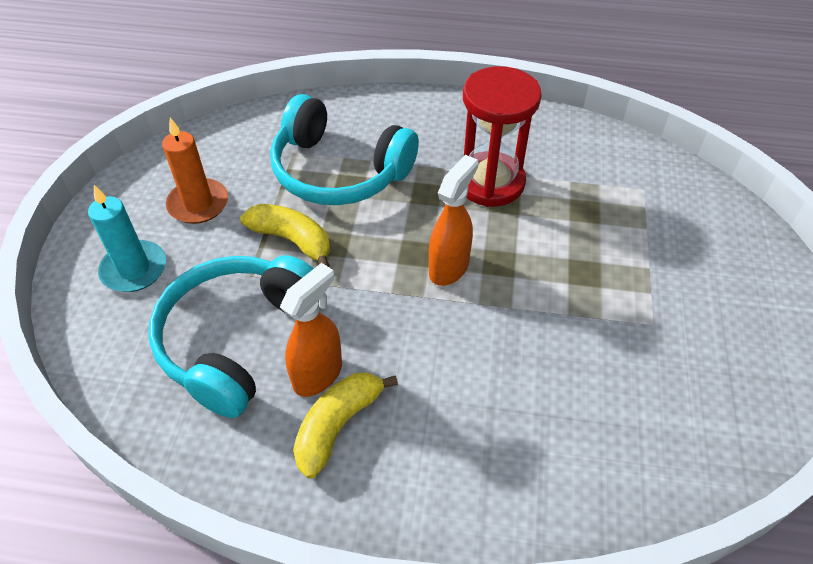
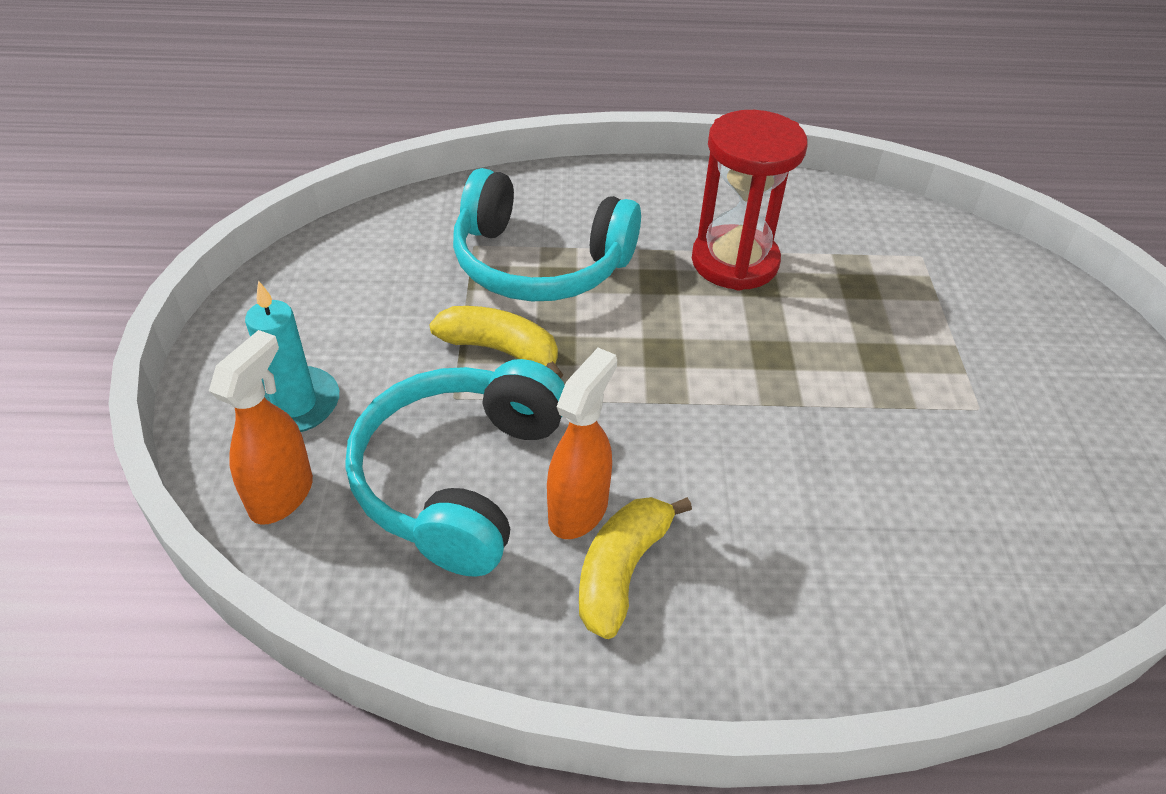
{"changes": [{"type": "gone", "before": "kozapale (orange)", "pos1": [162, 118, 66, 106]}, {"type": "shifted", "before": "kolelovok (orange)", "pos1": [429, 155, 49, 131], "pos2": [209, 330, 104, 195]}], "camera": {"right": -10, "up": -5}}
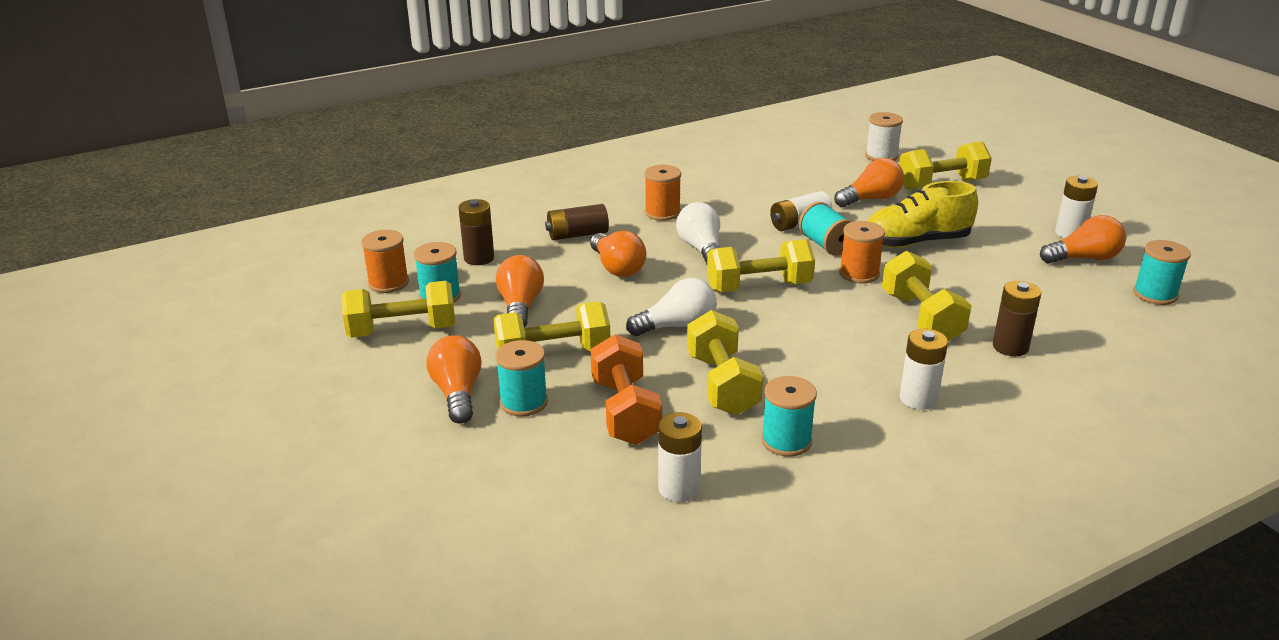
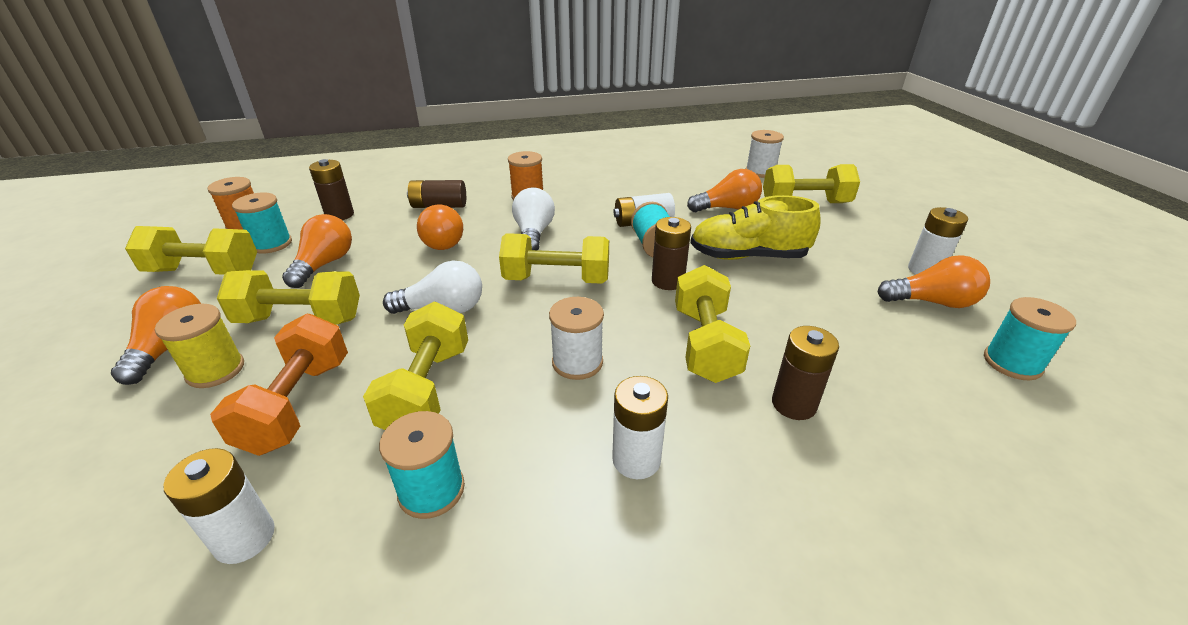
{"changes": [{"type": "repainted", "before": "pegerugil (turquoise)", "after": "pegerugil (yellow)", "pos1": [495, 340, 53, 77], "pos2": [155, 304, 89, 84]}, {"type": "swapped", "before": "pegerugil (orange)", "after": "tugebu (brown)", "pos1": [839, 221, 46, 63], "pos2": [652, 217, 39, 73]}, {"type": "new", "after": "pegerugil (white)", "pos2": [549, 297, 55, 83]}], "camera": {"right": 15, "up": 5}}
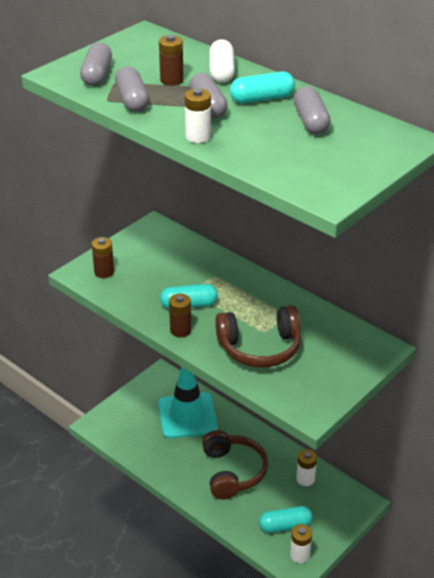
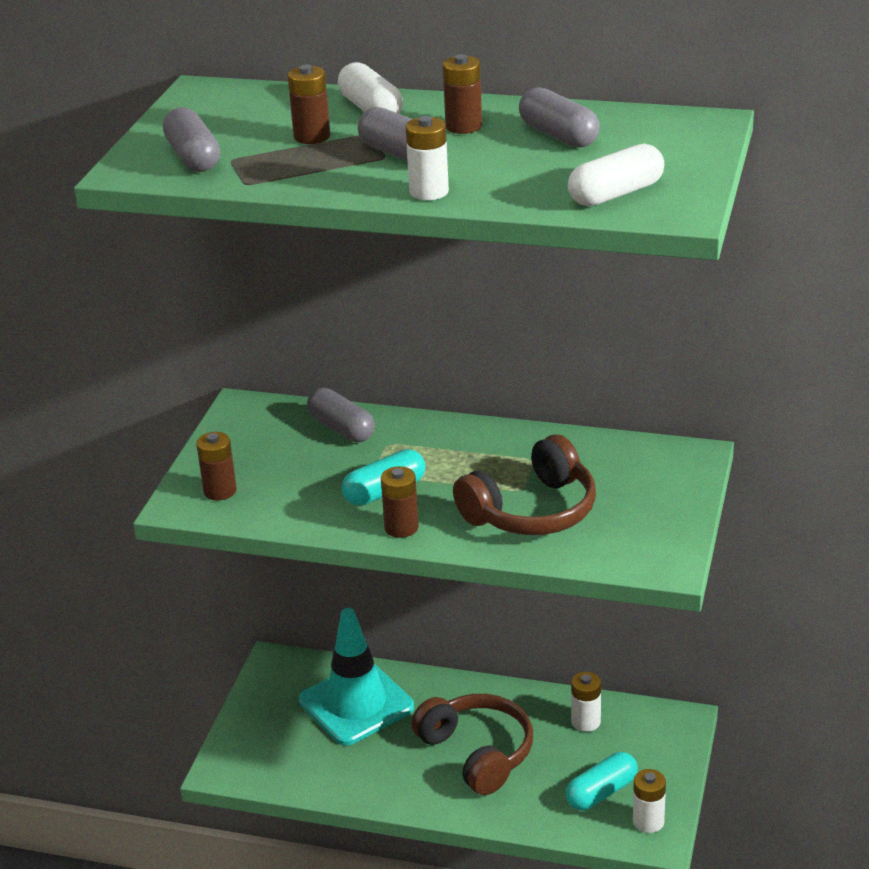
{"changes": [{"type": "shifted", "before": "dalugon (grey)", "pos1": [115, 66, 34, 46], "pos2": [307, 388, 68, 54]}, {"type": "swapped", "before": "dalugon (turquoise)", "after": "tugebu (brown)", "pos1": [230, 72, 65, 32], "pos2": [443, 54, 39, 80]}, {"type": "new", "after": "dalugon (white)", "pos2": [568, 144, 96, 62]}], "camera": {"right": -25, "up": -5}}
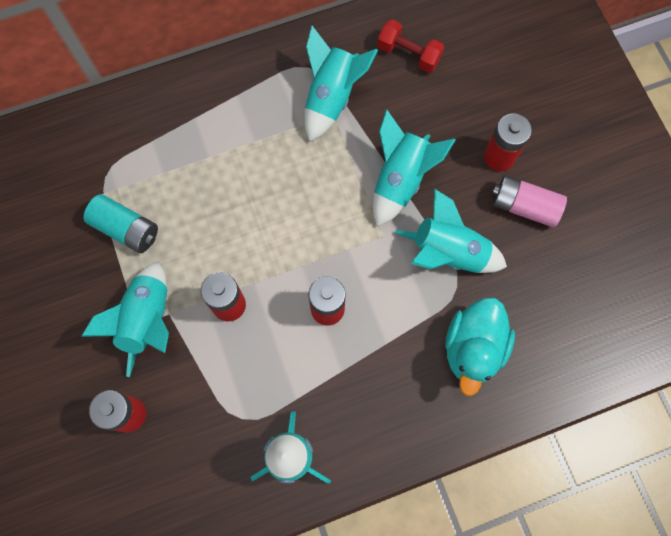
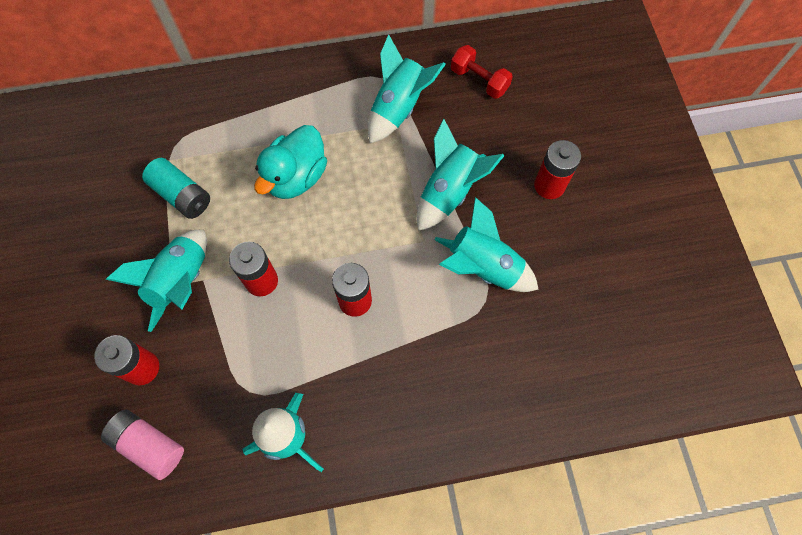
{"changes": [{"type": "shifted", "before": "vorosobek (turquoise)", "pos1": [445, 298, 70, 98], "pos2": [254, 125, 73, 74]}, {"type": "shifted", "before": "tugebu (pink)", "pos1": [492, 175, 75, 53], "pos2": [101, 409, 83, 71]}], "camera": {"right": 10, "up": -5}}
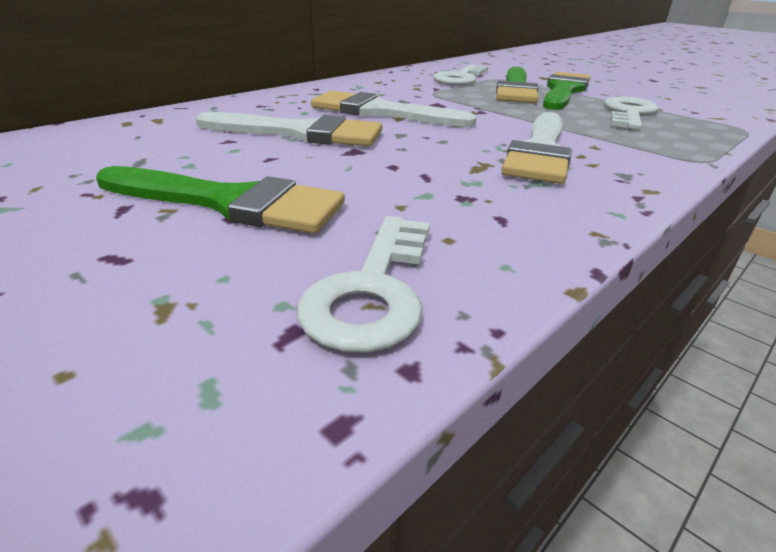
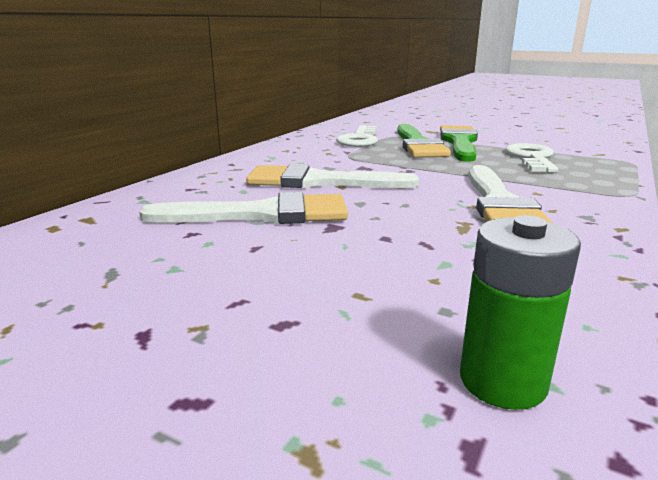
{"changes": [{"type": "gone", "before": "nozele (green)", "pos1": [96, 166, 249, 67]}, {"type": "swapped", "before": "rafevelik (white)", "after": "tugebu (green)", "pos1": [297, 216, 133, 137], "pos2": [460, 215, 121, 195]}], "camera": {"right": -15, "up": -10}}
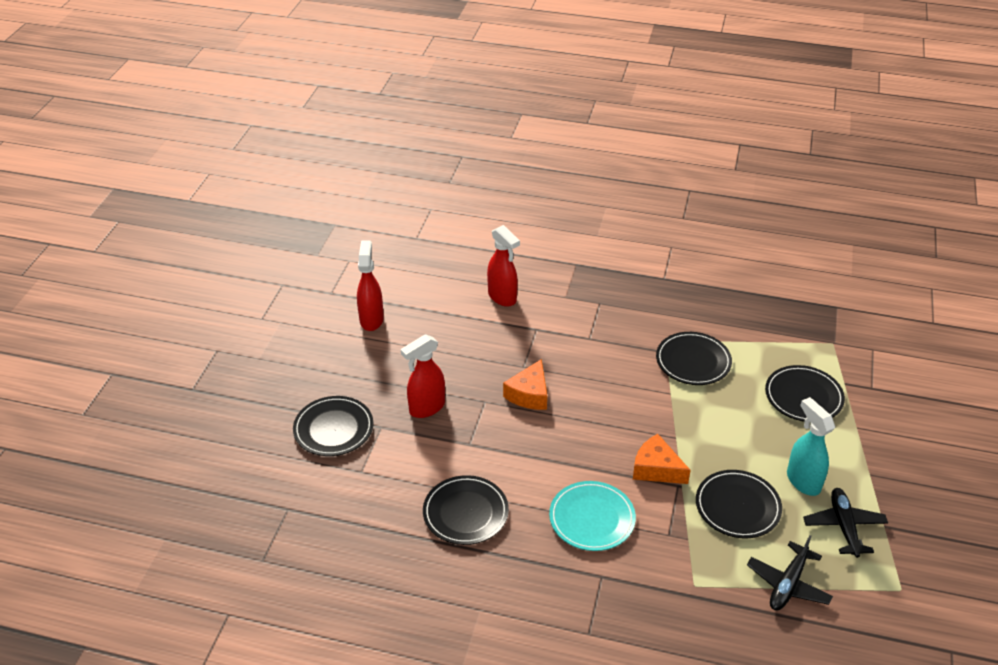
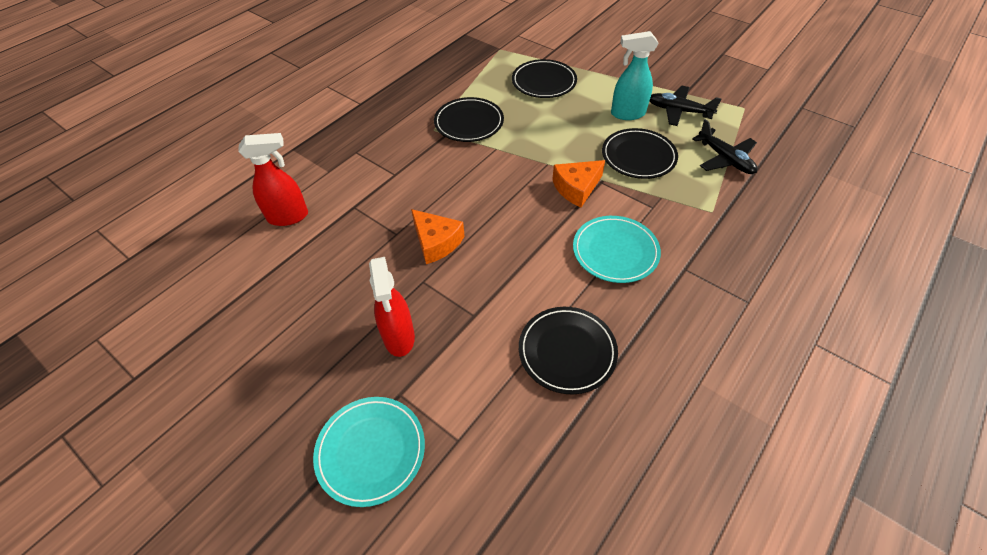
{"changes": [{"type": "repainted", "before": "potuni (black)", "after": "potuni (turquoise)", "pos1": [293, 396, 80, 60], "pos2": [313, 397, 112, 110]}, {"type": "gone", "before": "kolelovok (red)", "pos1": [357, 240, 27, 91]}], "camera": {"right": -65, "up": 10}}
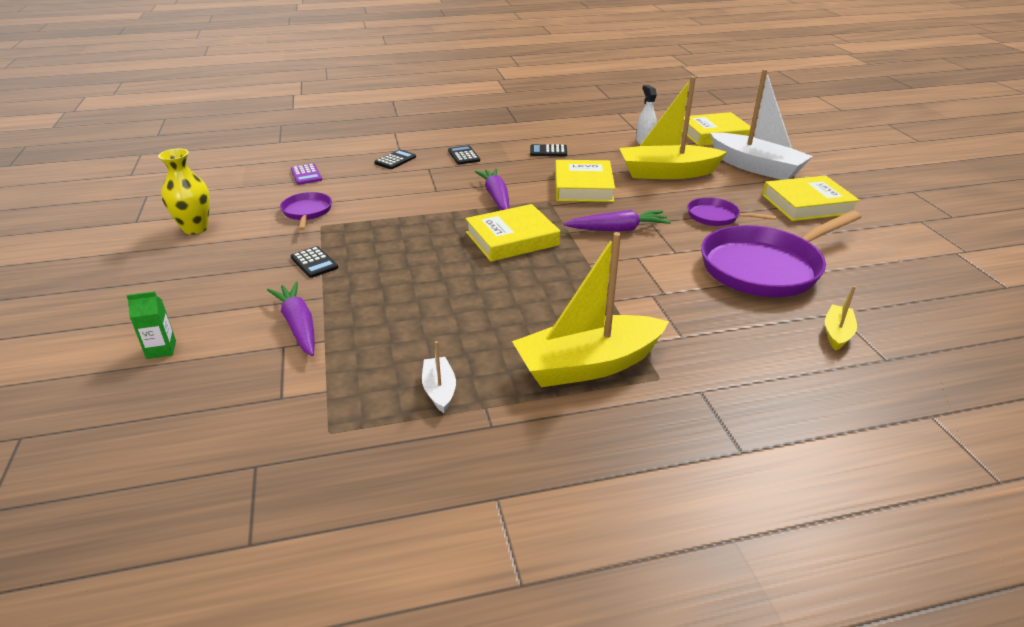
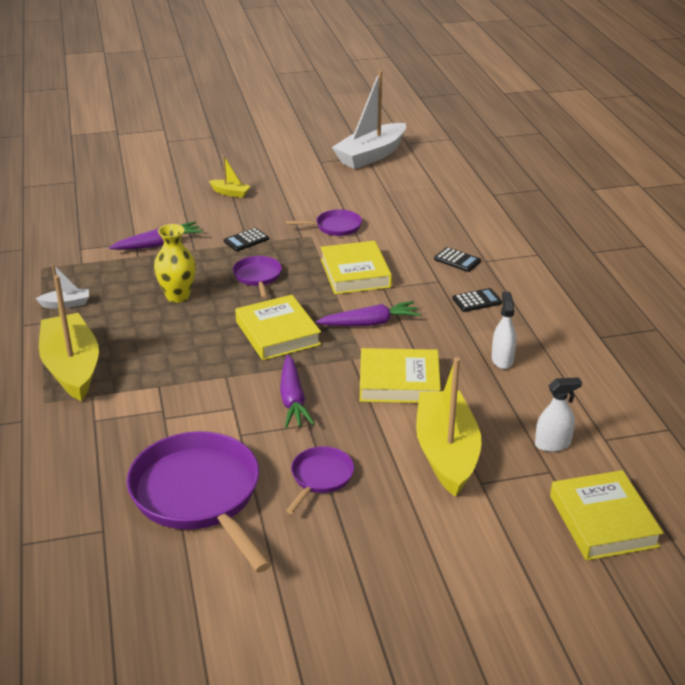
{"changes": [{"type": "gone", "before": "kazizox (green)", "pos1": [126, 291, 50, 68]}, {"type": "shifted", "before": "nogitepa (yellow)", "pos1": [158, 149, 52, 85], "pos2": [154, 224, 42, 79]}, {"type": "gone", "before": "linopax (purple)", "pos1": [291, 163, 31, 22]}, {"type": "swapped", "before": "linopax (black)", "after": "kolelovok (white)", "pos1": [530, 144, 37, 12], "pos2": [491, 292, 25, 77]}, {"type": "shifted", "before": "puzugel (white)", "pos1": [710, 69, 103, 111], "pos2": [332, 71, 74, 98]}, {"type": "shifted", "before": "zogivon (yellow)", "pos1": [762, 175, 98, 46], "pos2": [320, 241, 72, 53]}, {"type": "shifted", "before": "puzugel (yellow)", "pos1": [825, 286, 32, 65], "pos2": [209, 155, 42, 43]}, {"type": "new", "after": "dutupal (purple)", "pos2": [233, 256, 49, 42]}], "camera": {"right": 90, "up": 0}}
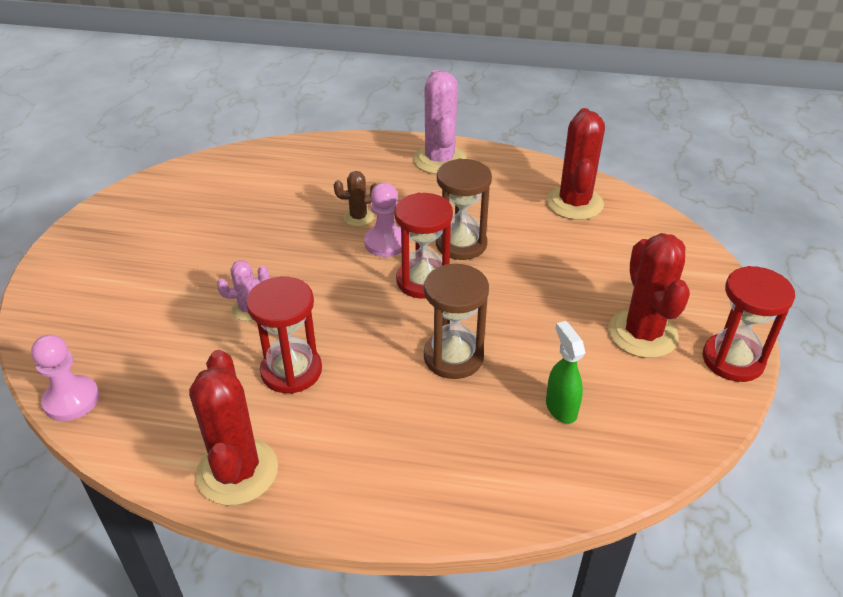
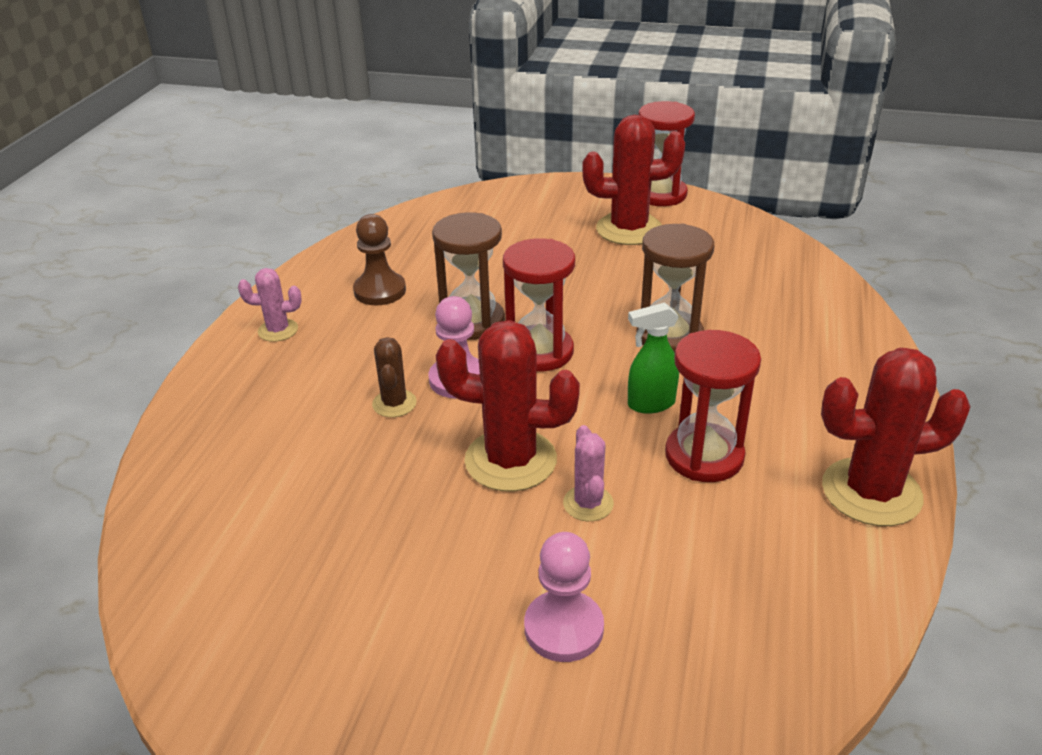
{"changes": [{"type": "shifted", "before": "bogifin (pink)", "pos1": [31, 335, 68, 86], "pos2": [524, 532, 80, 130]}, {"type": "scaled", "before": "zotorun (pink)", "pos1": [413, 70, 54, 104], "pos2": [238, 268, 64, 74], "scale": 0.52}, {"type": "shifted", "before": "zotorun (red)", "pos1": [546, 108, 59, 112], "pos2": [436, 320, 144, 172]}, {"type": "shifted", "before": "kolelovok (green)", "pos1": [546, 321, 39, 103], "pos2": [628, 303, 51, 111]}, {"type": "new", "after": "bogifin (brown)", "pos2": [353, 214, 53, 91]}], "camera": {"right": -85, "up": -5}}
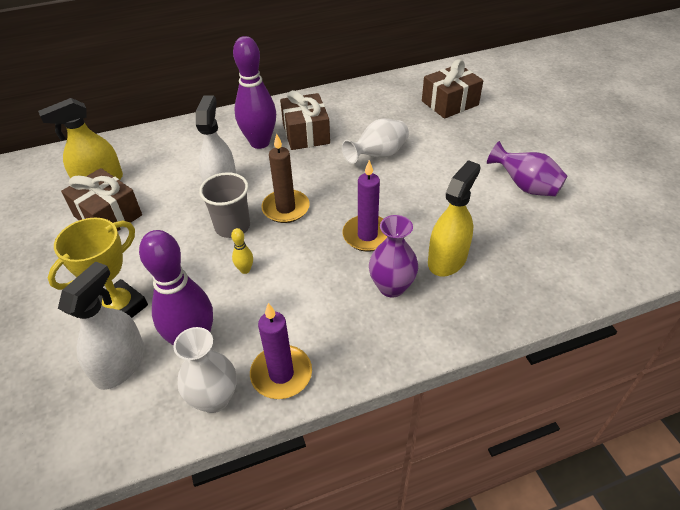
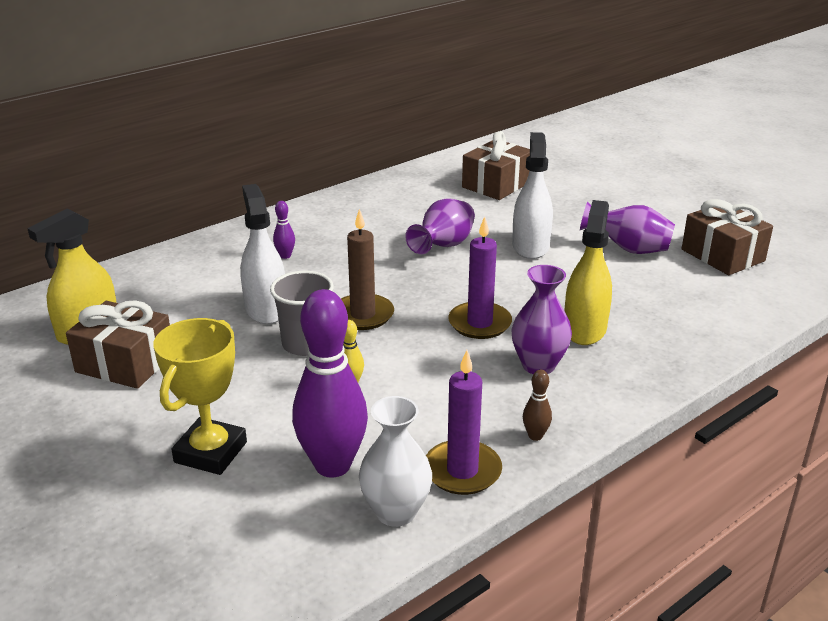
{"changes": [{"type": "shifted", "before": "kolelovok (white)", "pos1": [58, 261, 87, 129], "pos2": [512, 132, 41, 127]}, {"type": "scaled", "before": "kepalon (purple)", "pos1": [233, 36, 43, 113], "pos2": [273, 201, 22, 58], "scale": 0.41}, {"type": "shifted", "before": "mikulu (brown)", "pos1": [280, 90, 50, 60], "pos2": [682, 199, 91, 76]}, {"type": "repainted", "before": "nogitepa (white)", "after": "nogitepa (purple)", "pos1": [342, 119, 67, 45], "pos2": [405, 198, 70, 56]}, {"type": "new", "after": "kepalon (brown)", "pos2": [523, 370, 29, 71]}], "camera": {"right": -20, "up": -15}}
